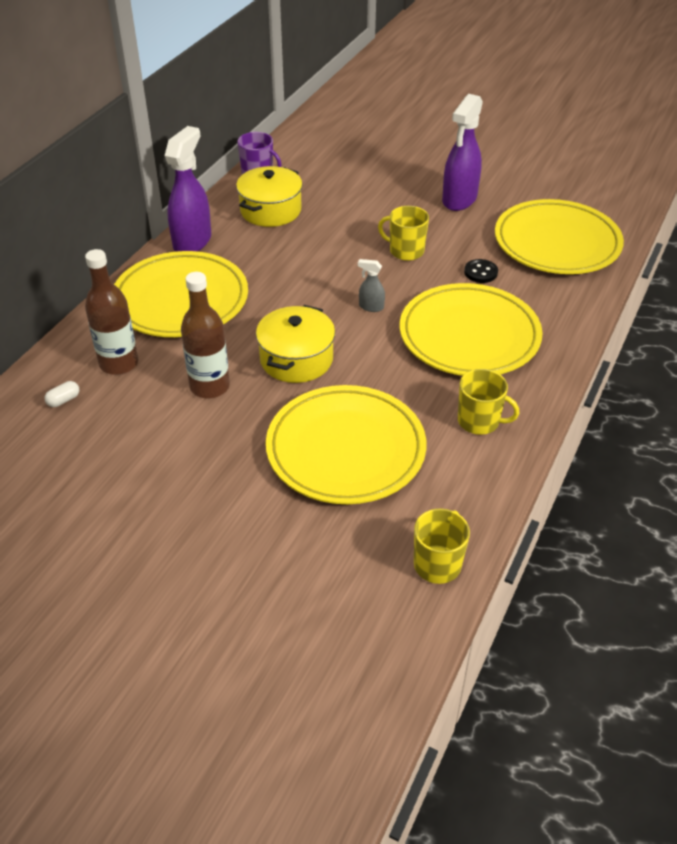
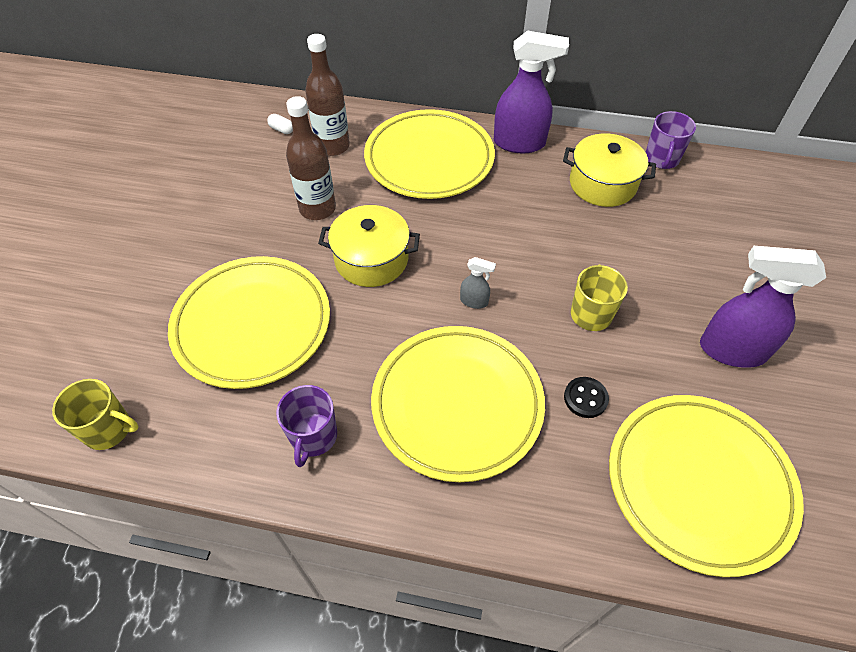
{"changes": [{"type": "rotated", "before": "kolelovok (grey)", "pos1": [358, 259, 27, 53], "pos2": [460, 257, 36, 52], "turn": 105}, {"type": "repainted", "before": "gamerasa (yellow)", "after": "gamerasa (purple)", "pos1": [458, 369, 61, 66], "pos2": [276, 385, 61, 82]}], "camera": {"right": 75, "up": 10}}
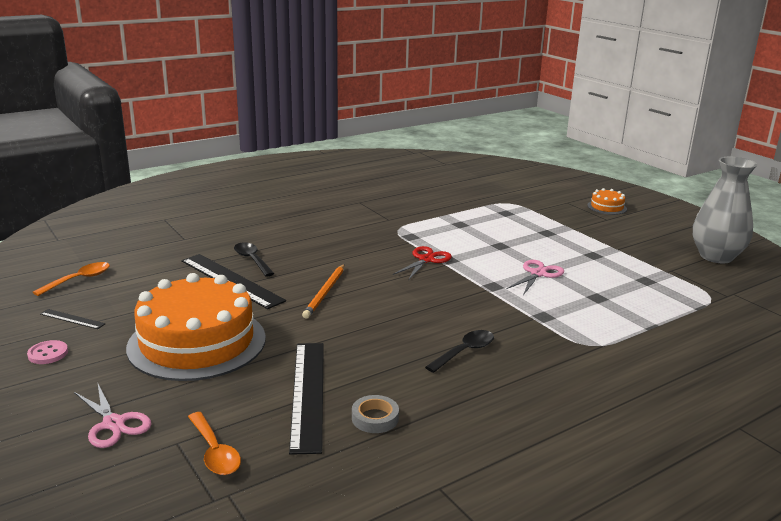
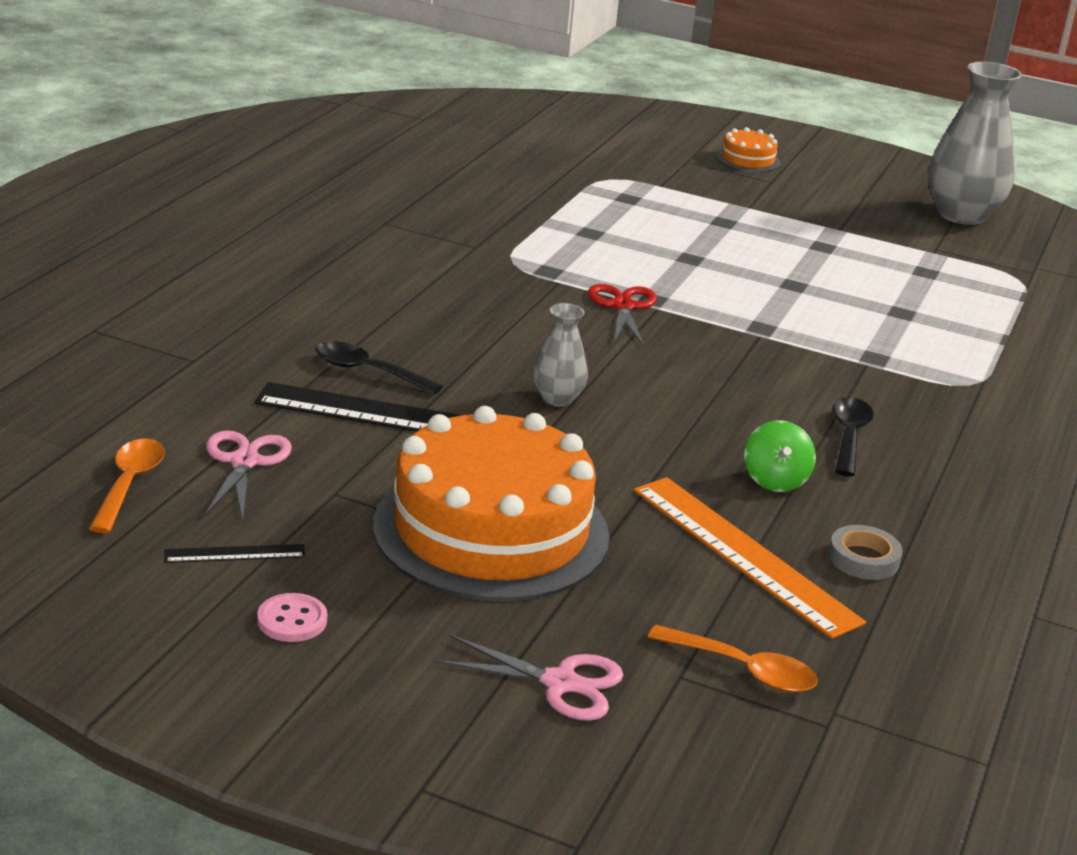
{"changes": [{"type": "repainted", "before": "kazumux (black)", "after": "kazumux (orange)", "pos1": [289, 343, 35, 112], "pos2": [634, 477, 232, 162]}, {"type": "swapped", "before": "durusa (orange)", "after": "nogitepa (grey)", "pos1": [302, 264, 42, 54], "pos2": [533, 303, 55, 104]}, {"type": "shifted", "before": "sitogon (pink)", "pos1": [507, 260, 57, 35], "pos2": [205, 430, 87, 90]}, {"type": "new", "after": "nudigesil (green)", "pos2": [744, 420, 72, 72]}], "camera": {"right": -35, "up": 5}}
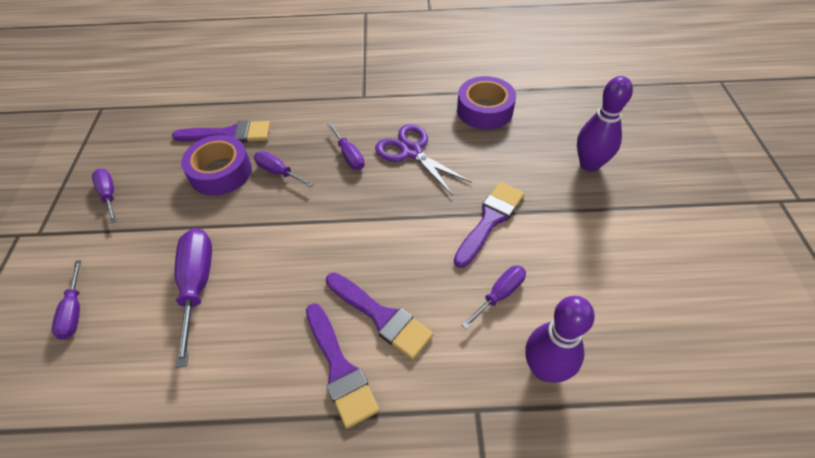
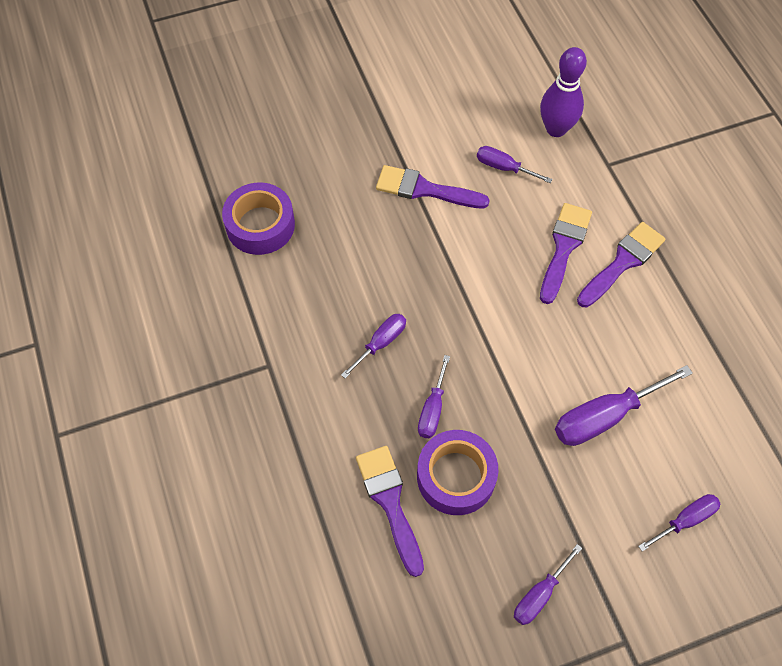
{"changes": [{"type": "gone", "before": "sitogon (purple)", "pos1": [375, 124, 97, 72]}, {"type": "gone", "before": "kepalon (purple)", "pos1": [577, 76, 56, 96]}], "camera": {"right": -110, "up": 10}}
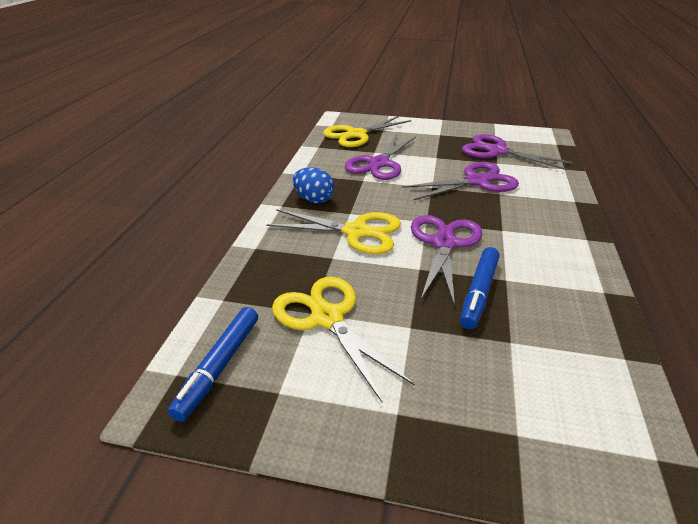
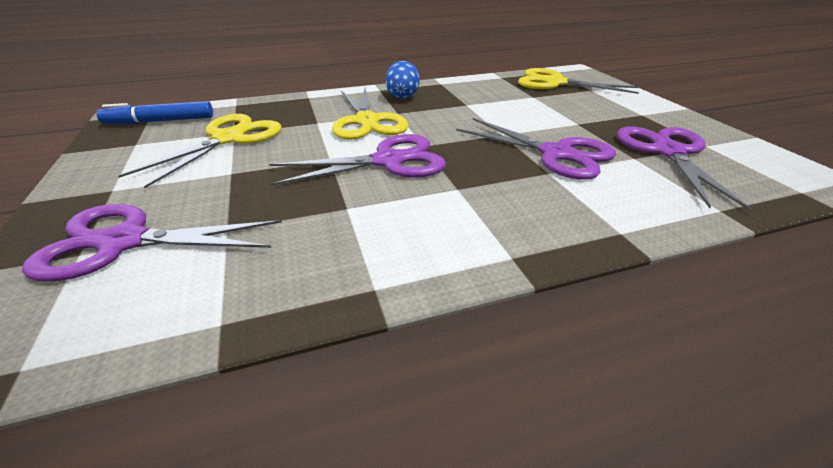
{"changes": [{"type": "shifted", "before": "sitogon (purple)", "pos1": [344, 135, 72, 45], "pos2": [22, 204, 260, 77]}, {"type": "gone", "before": "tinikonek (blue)", "pos1": [460, 247, 40, 82]}], "camera": {"right": 60, "up": 0}}
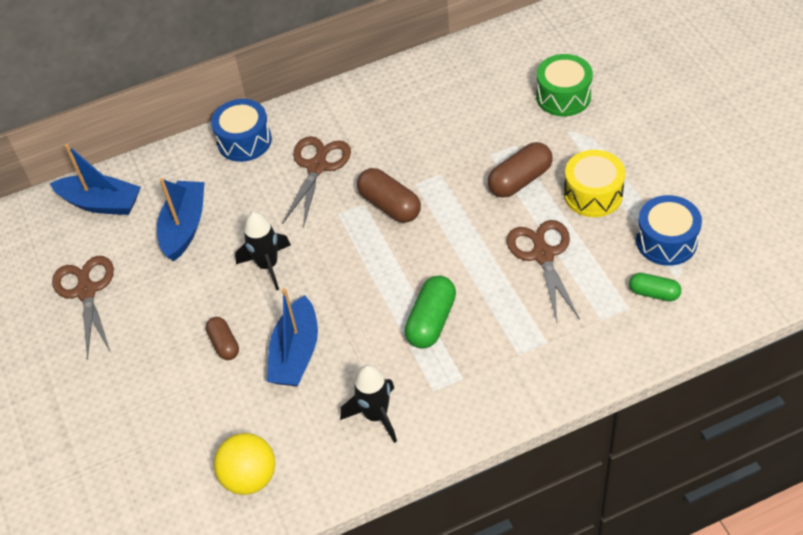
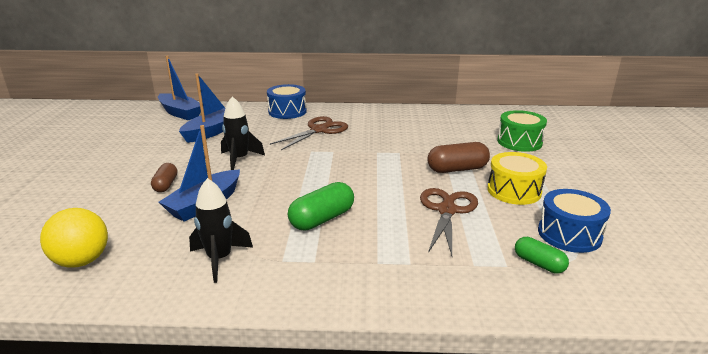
{"changes": [{"type": "gone", "before": "sitogon (brown)", "pos1": [52, 256, 62, 104]}, {"type": "gone", "before": "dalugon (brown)", "pos1": [357, 168, 64, 55]}], "camera": {"right": 20, "up": -25}}
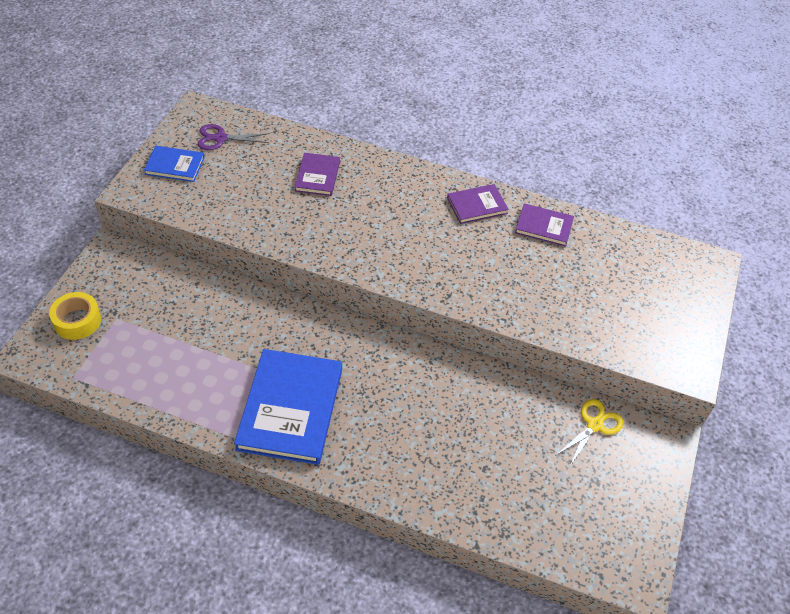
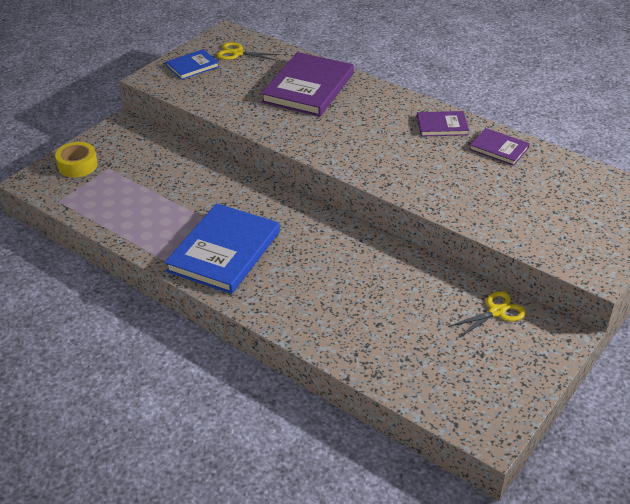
{"changes": [{"type": "rotated", "before": "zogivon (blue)", "pos1": [144, 146, 61, 36], "pos2": [166, 49, 53, 31], "turn": -60}, {"type": "repainted", "before": "sitogon (purple)", "after": "sitogon (yellow)", "pos1": [198, 124, 72, 26], "pos2": [217, 42, 63, 18]}, {"type": "scaled", "before": "zogivon (purple)", "pos1": [295, 153, 45, 43], "pos2": [261, 52, 93, 65], "scale": 1.93}], "camera": {"right": 20, "up": -10}}
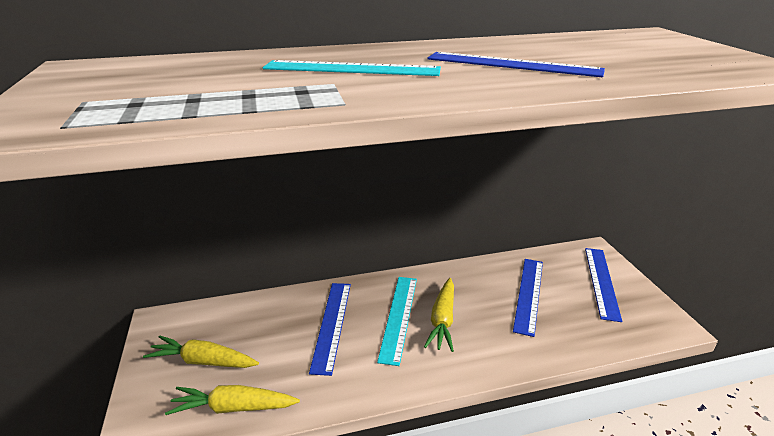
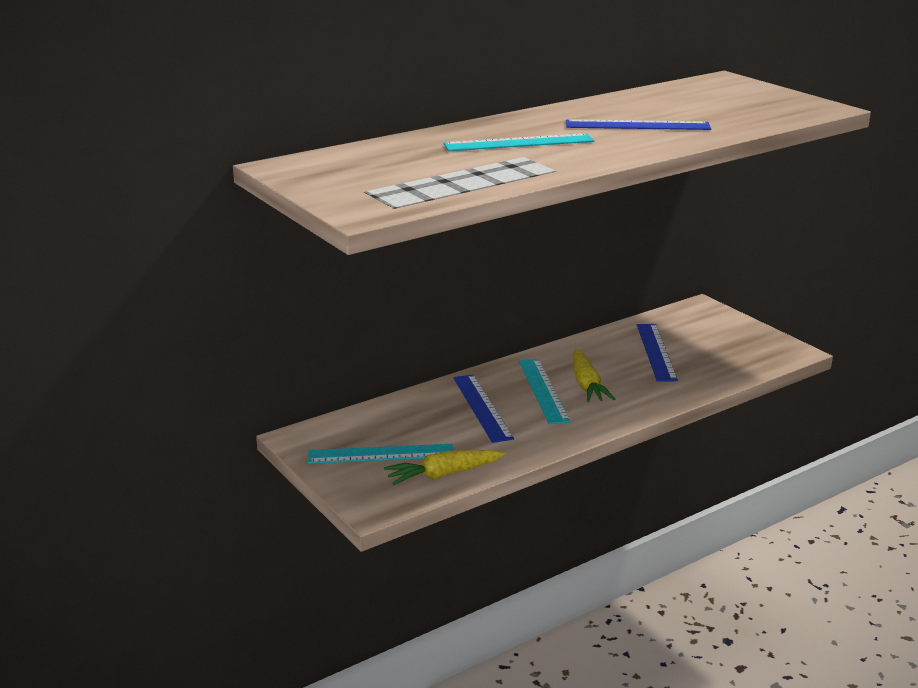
{"changes": [{"type": "swapped", "before": "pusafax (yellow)", "after": "kazumux (turquoise)", "pos1": [143, 335, 116, 33], "pos2": [308, 444, 145, 20]}, {"type": "gone", "before": "kazumux (blue)", "pos1": [585, 248, 37, 74]}], "camera": {"right": -20, "up": -5}}
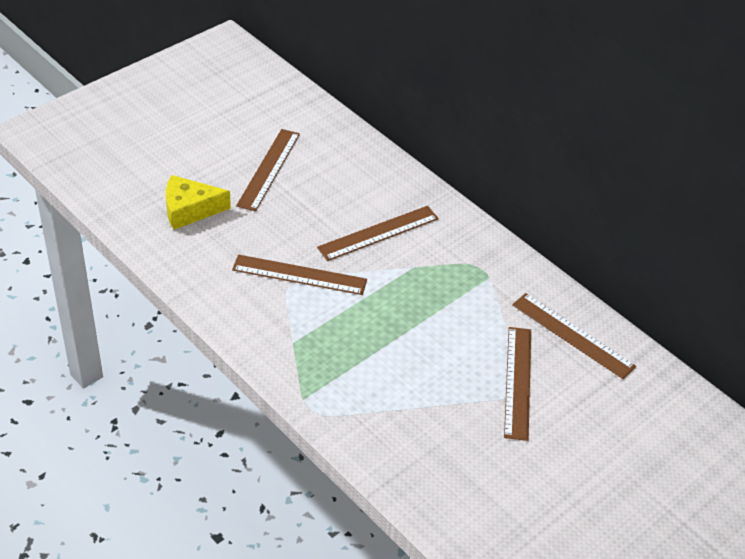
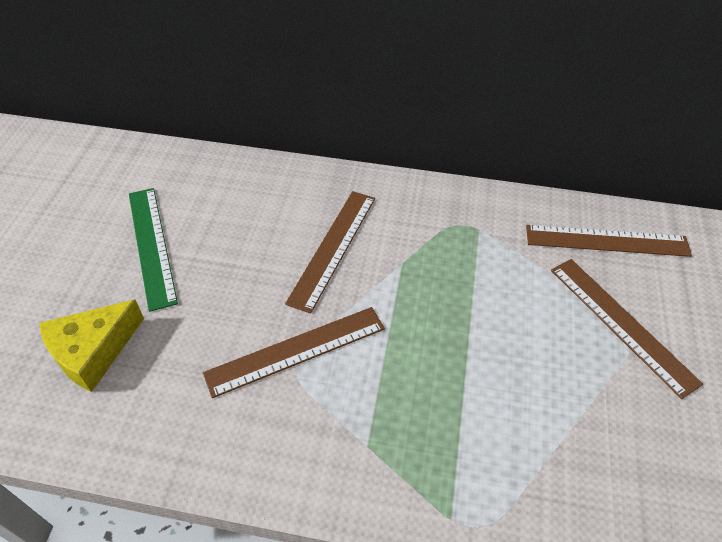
{"changes": [{"type": "repainted", "before": "kazumux (brown)", "after": "kazumux (green)", "pos1": [236, 129, 64, 82], "pos2": [129, 188, 49, 124]}], "camera": {"right": -35, "up": 5}}
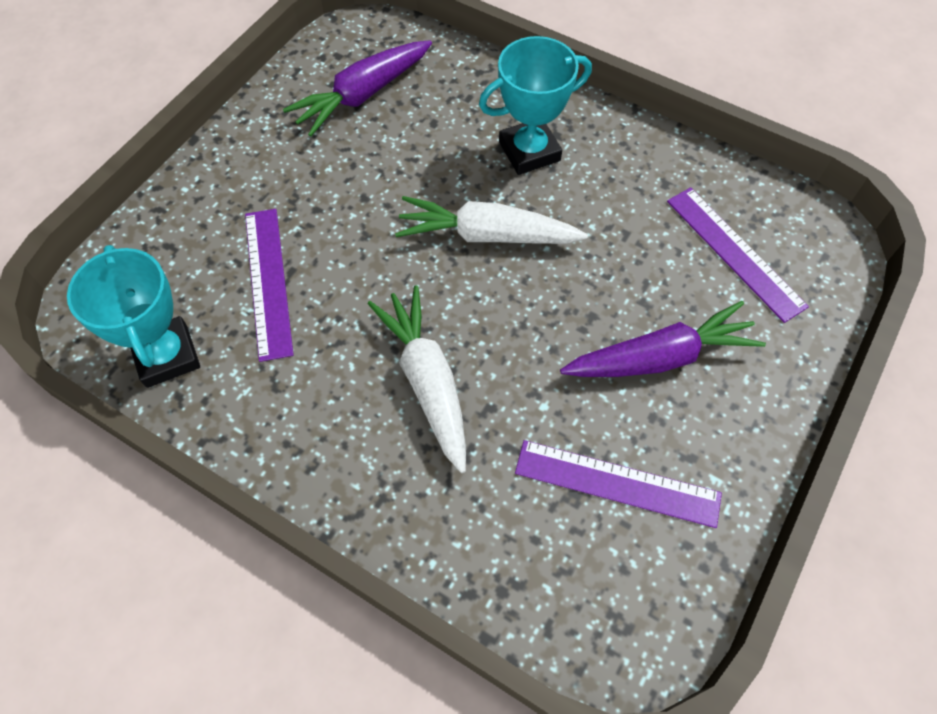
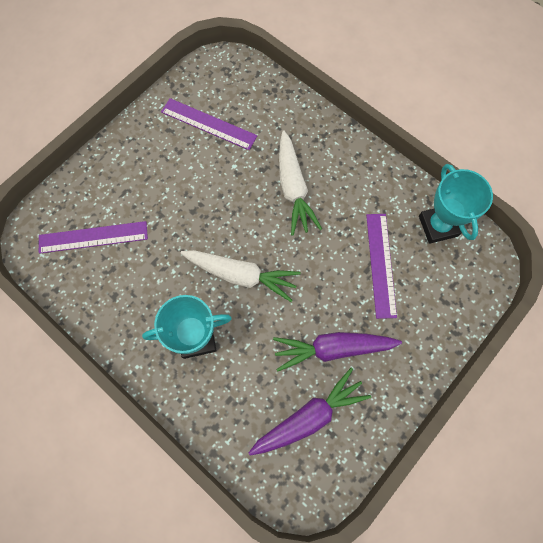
{"changes": [{"type": "shifted", "before": "pusafax (purple)", "pos1": [560, 301, 206, 76], "pos2": [273, 332, 129, 40]}, {"type": "rotated", "before": "kazumux (purple)", "pos1": [667, 187, 142, 136], "pos2": [39, 221, 109, 33], "turn": -75}], "camera": {"right": -170, "up": 10}}
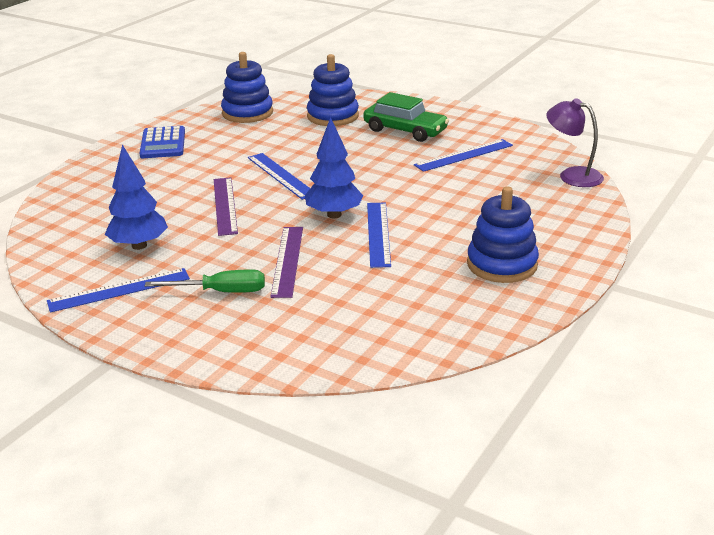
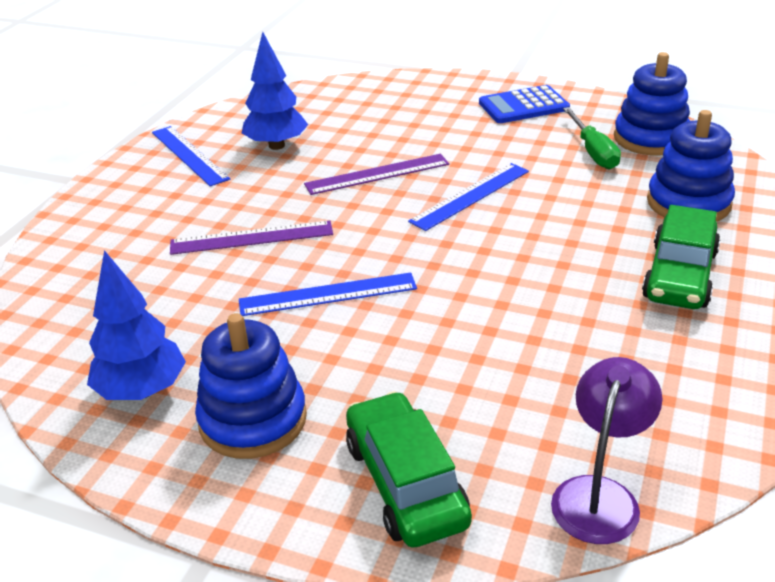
{"changes": [{"type": "shifted", "before": "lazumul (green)", "pos1": [145, 269, 120, 24], "pos2": [563, 107, 58, 62]}, {"type": "shifted", "before": "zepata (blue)", "pos1": [305, 117, 58, 102], "pos2": [87, 250, 99, 150]}, {"type": "gone", "before": "kazumux (blue)", "pos1": [414, 139, 99, 33]}, {"type": "new", "after": "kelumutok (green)", "pos2": [346, 391, 126, 157]}], "camera": {"right": 80, "up": 5}}
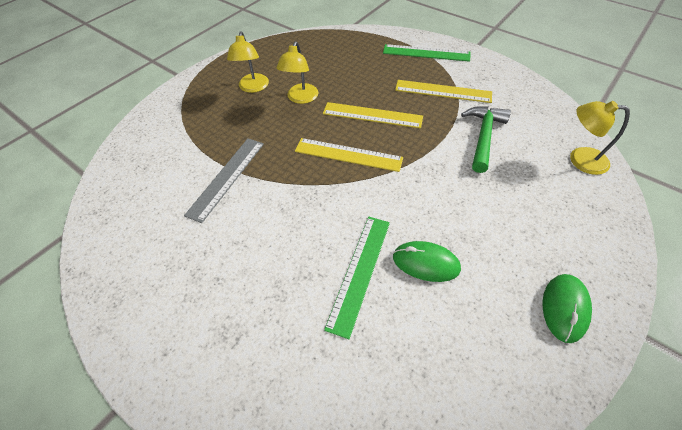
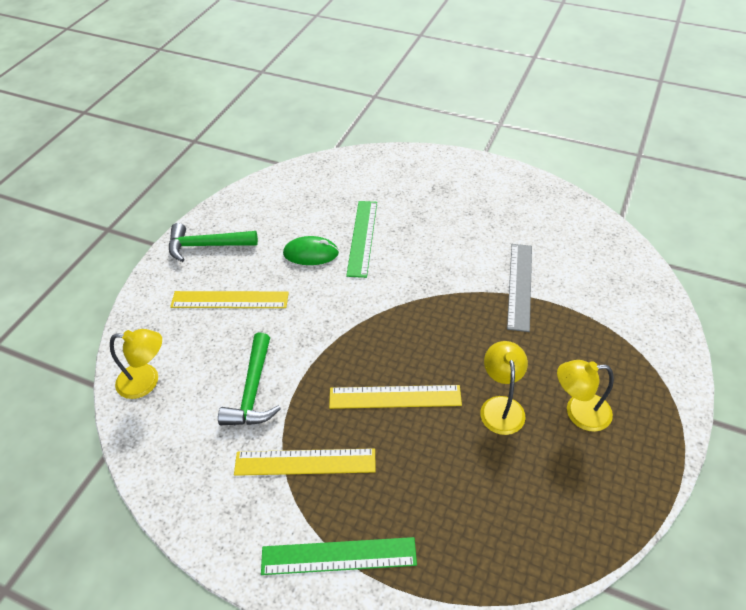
{"changes": [{"type": "rotated", "before": "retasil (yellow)", "pos1": [227, 31, 42, 62], "pos2": [557, 360, 57, 72], "turn": -75}, {"type": "shifted", "before": "kazumux (yellow)", "pos1": [295, 138, 108, 34], "pos2": [170, 291, 119, 17]}, {"type": "swapped", "before": "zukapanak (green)", "after": "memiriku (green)", "pos1": [543, 274, 49, 69], "pos2": [169, 223, 89, 39]}], "camera": {"right": 165, "up": -5}}
